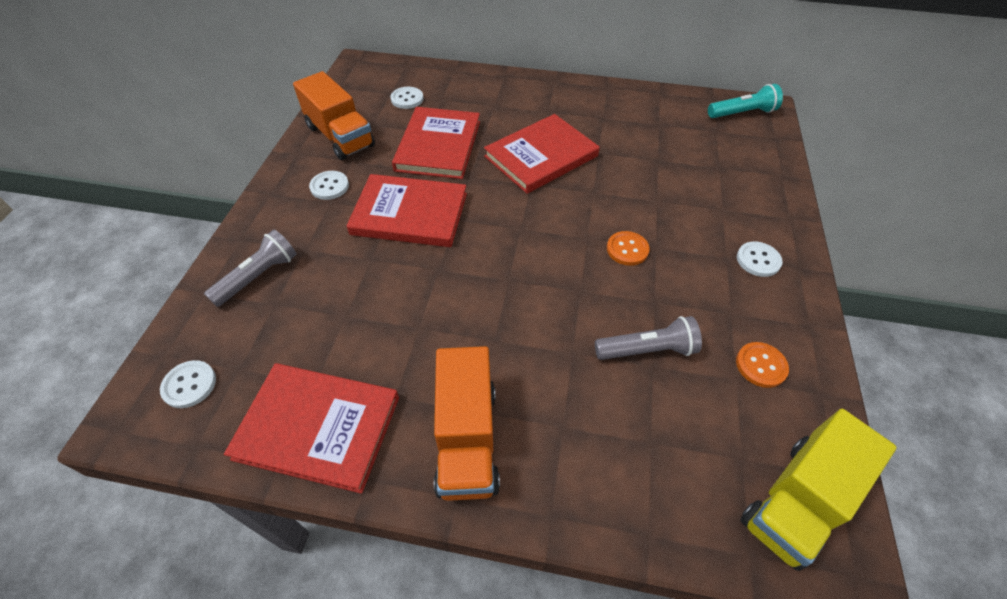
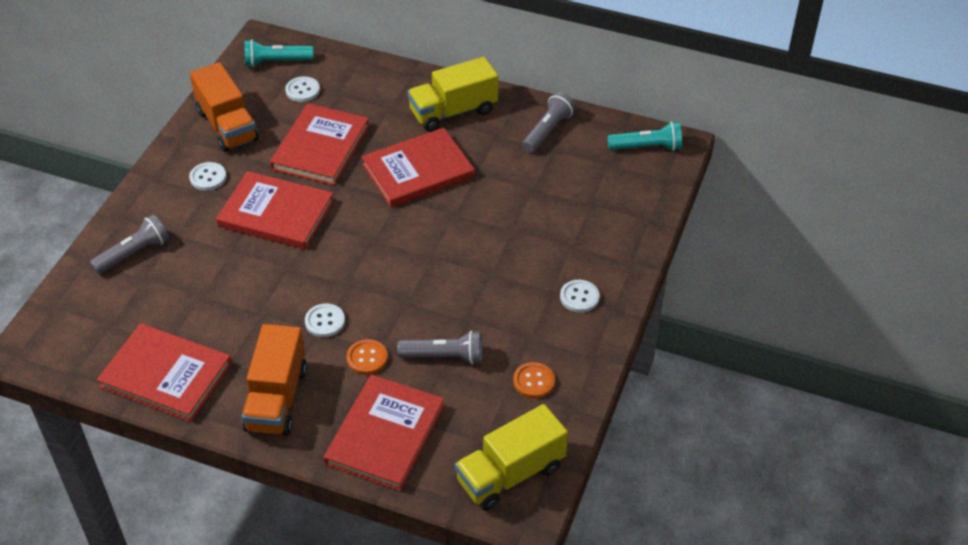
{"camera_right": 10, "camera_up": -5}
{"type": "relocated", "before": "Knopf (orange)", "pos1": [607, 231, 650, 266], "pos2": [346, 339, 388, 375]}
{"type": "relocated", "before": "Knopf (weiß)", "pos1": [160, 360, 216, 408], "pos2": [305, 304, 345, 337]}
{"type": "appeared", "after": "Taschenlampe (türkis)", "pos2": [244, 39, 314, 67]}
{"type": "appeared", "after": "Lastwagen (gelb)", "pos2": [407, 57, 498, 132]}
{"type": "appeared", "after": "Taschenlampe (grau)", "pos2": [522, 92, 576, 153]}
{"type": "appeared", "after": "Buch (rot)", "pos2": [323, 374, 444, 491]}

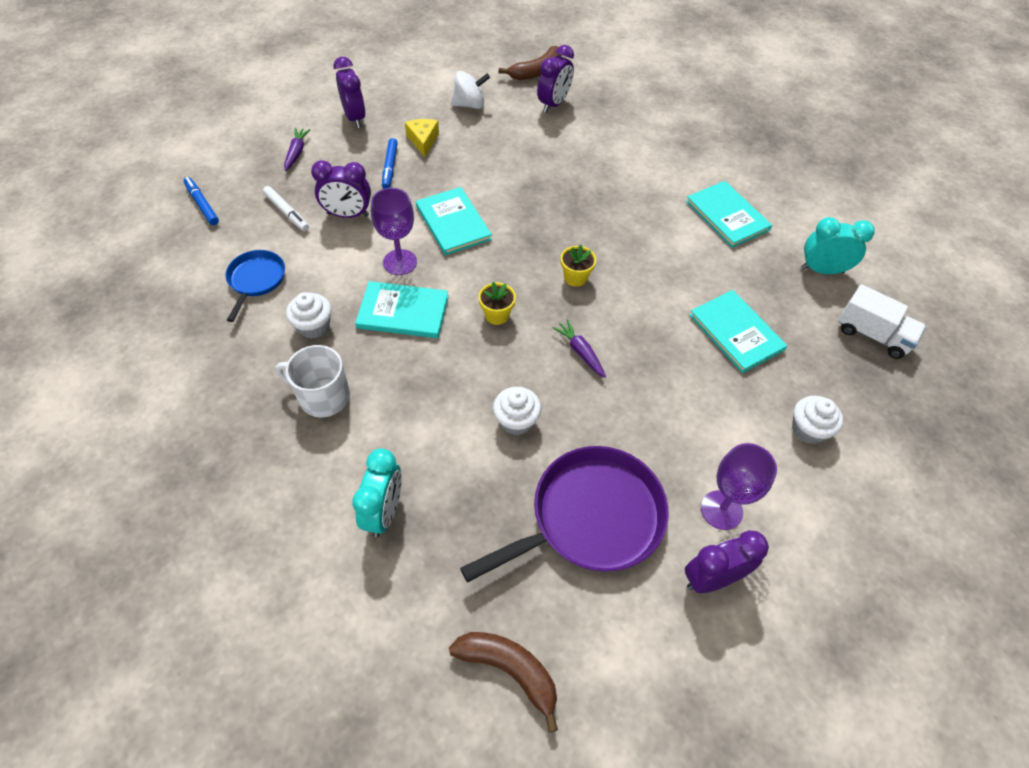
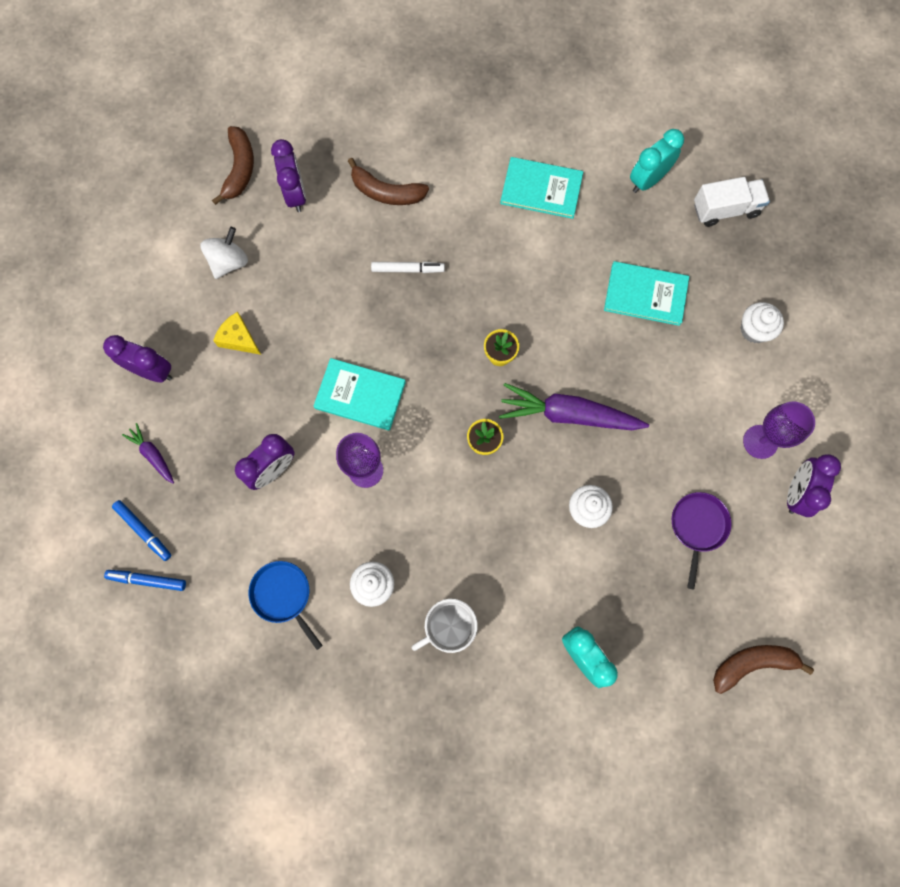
{"camera_right": -45, "camera_up": 20}
{"type": "relocated", "before": "Filzstift (blau)", "pos1": [382, 138, 398, 189], "pos2": [112, 500, 172, 561]}
{"type": "relocated", "before": "Filzstift (weiß)", "pos1": [263, 186, 309, 231], "pos2": [371, 262, 445, 273]}
{"type": "missing", "before": "Buch (türkis)", "pos1": [355, 281, 449, 338]}
{"type": "size", "before": "Karotte (lila)", "pos1": [552, 319, 606, 378], "pos2": [499, 383, 649, 430], "scale": 2.02}
{"type": "size", "before": "Pfanne (lila)", "pos1": [460, 446, 669, 582], "pos2": [672, 492, 732, 590], "scale": 0.53}
{"type": "appeared", "after": "Banane (braun)", "pos2": [348, 158, 429, 205]}

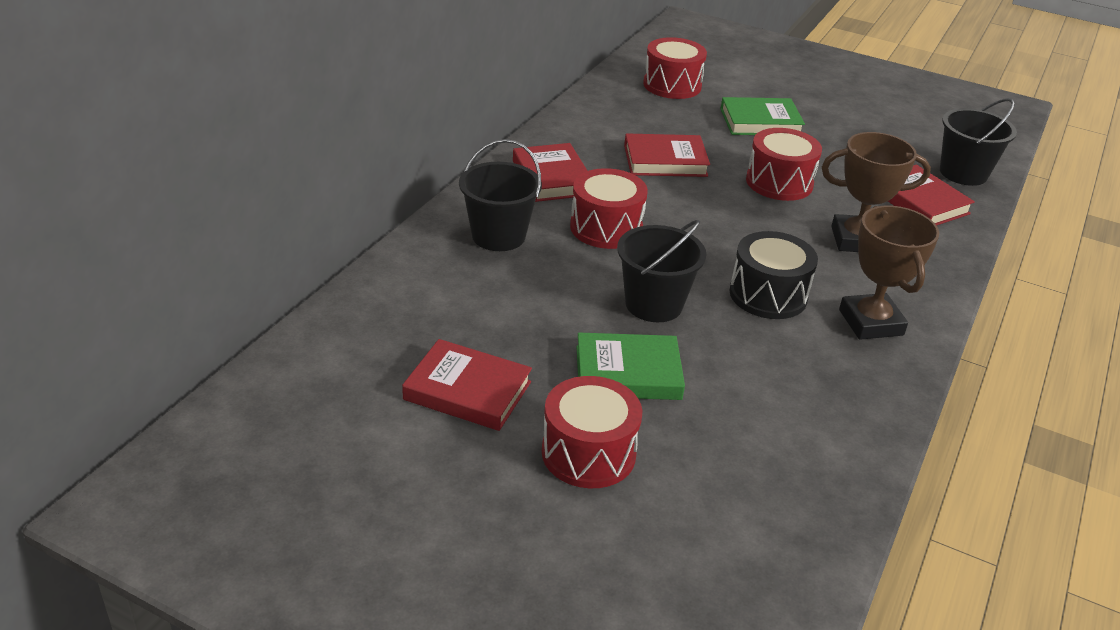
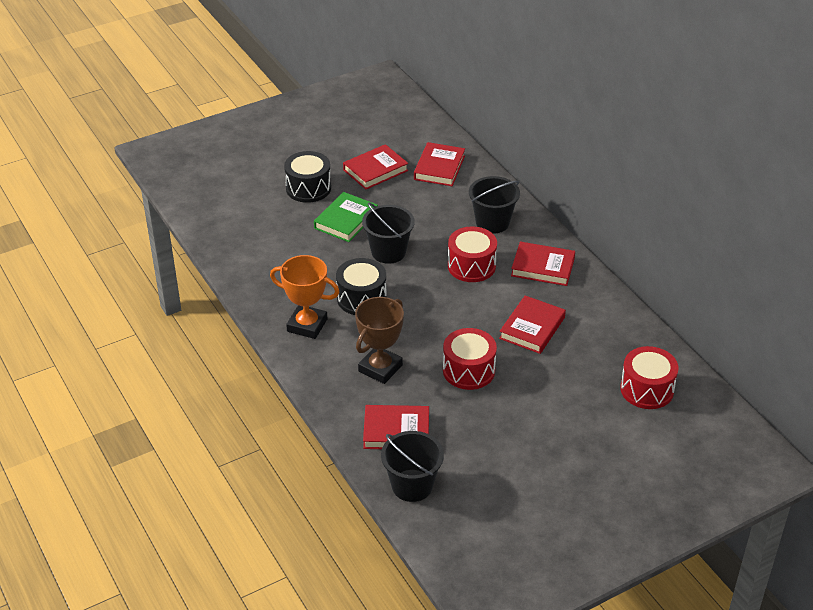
{"camera_right": 125, "camera_up": 5}
{"type": "missing", "before": "Buch (grün)", "pos1": [720, 97, 805, 135]}
{"type": "colour", "before": "Pokal (braun)", "after": "Pokal (orange)", "pos1": [839, 206, 939, 340], "pos2": [270, 255, 339, 339]}
{"type": "colour", "before": "Trommel (rot)", "after": "Trommel (schwarz)", "pos1": [542, 376, 642, 488], "pos2": [284, 151, 331, 203]}
{"type": "appeared", "after": "Buch (rot)", "pos2": [414, 142, 465, 186]}

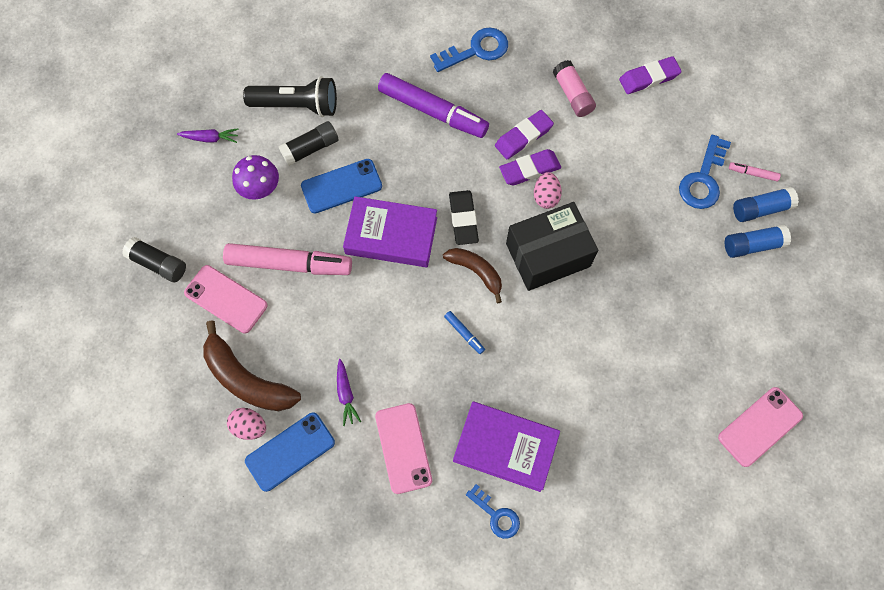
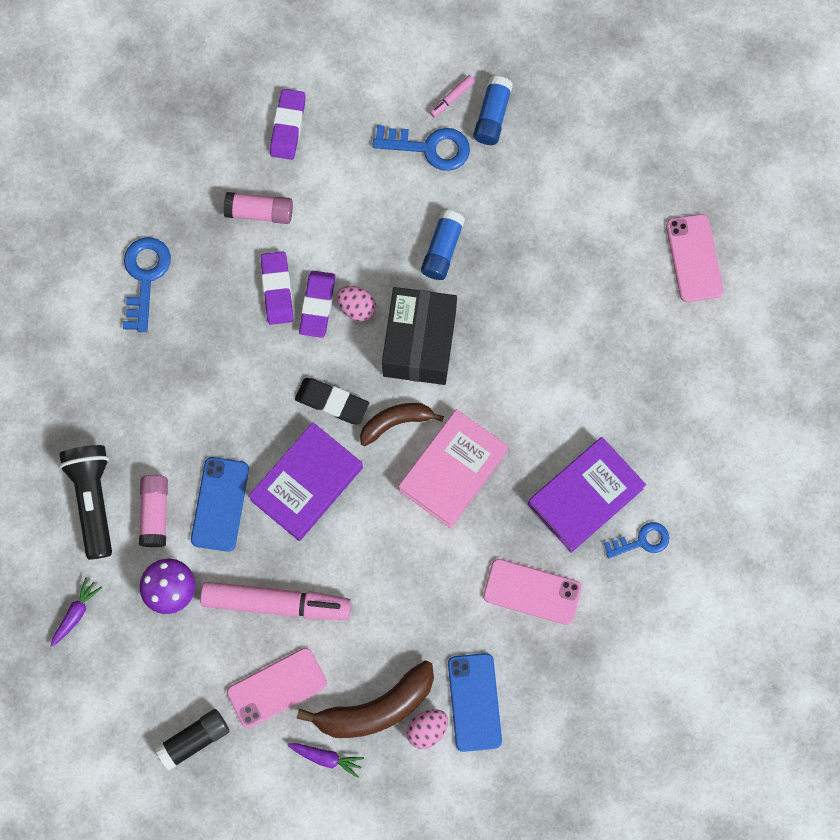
{"camera_right": -60, "camera_up": 5}
{"type": "missing", "before": "Filzstift (lila)", "pos1": [378, 73, 489, 138]}
{"type": "spun", "before": "Taschenlampe (schwarz)", "pos1": [243, 76, 337, 117], "pos2": [59, 445, 112, 560], "turn": -45}
{"type": "colour", "before": "Klebestift (schwarz)", "after": "Klebestift (rosa)", "pos1": [279, 121, 339, 166], "pos2": [139, 475, 168, 547]}
{"type": "spun", "before": "Schlüssel (blau)", "pos1": [679, 135, 731, 209], "pos2": [372, 125, 470, 171], "turn": -45}
{"type": "relocated", "before": "Klebestift (blau)", "pos1": [725, 225, 791, 258], "pos2": [421, 210, 465, 280]}
{"type": "spun", "before": "Filzstift (rosa)", "pos1": [223, 243, 352, 275], "pos2": [200, 582, 351, 620], "turn": 60}
{"type": "exchanged", "before": "Filzstift (blau)", "after": "Buch (rosa)", "pos1": [444, 311, 485, 354], "pos2": [398, 409, 509, 528]}
{"type": "relocated", "before": "Karotte (lila)", "pos1": [337, 359, 361, 426], "pos2": [288, 743, 364, 778]}

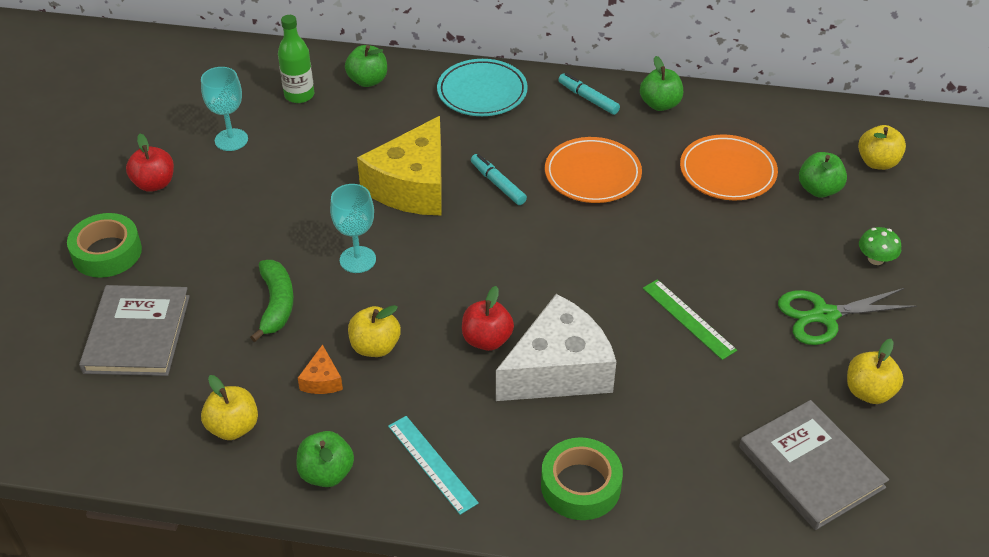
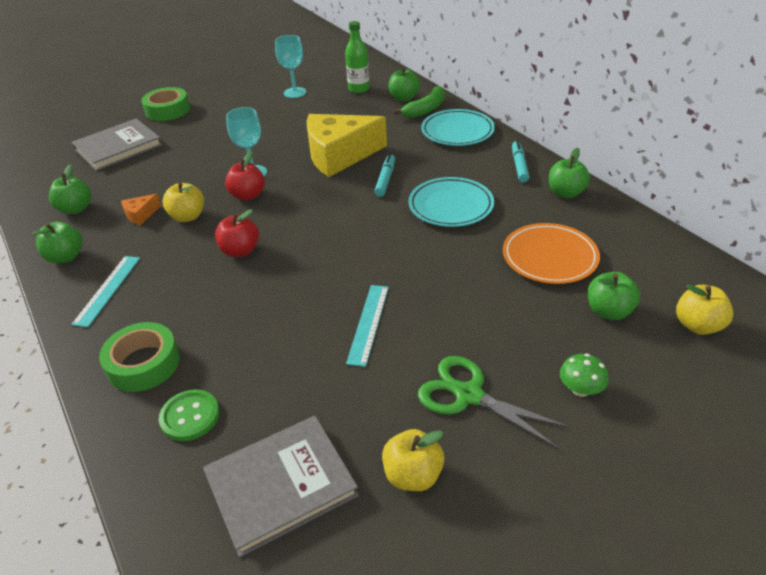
{"camera_right": 50, "camera_up": -5}
{"type": "relocated", "before": "Apfel (rot)", "pos1": [126, 134, 174, 192], "pos2": [225, 151, 265, 200]}
{"type": "colour", "before": "Teller (orange)", "after": "Teller (türkis)", "pos1": [545, 137, 642, 203], "pos2": [408, 177, 494, 227]}
{"type": "relocated", "before": "Banane (grün)", "pos1": [250, 260, 294, 342], "pos2": [393, 86, 445, 118]}
{"type": "colour", "before": "Lineal (grün)", "after": "Lineal (türkis)", "pos1": [643, 279, 737, 360], "pos2": [346, 285, 389, 367]}
{"type": "missing", "before": "Käse (weiß)", "pos1": [496, 294, 616, 401]}
{"type": "colour", "before": "Apfel (gelb)", "after": "Apfel (grün)", "pos1": [201, 375, 258, 440], "pos2": [49, 164, 91, 214]}
{"type": "spun", "before": "Buch (grau)", "pos1": [739, 400, 889, 530], "pos2": [203, 416, 359, 557], "turn": 45}
{"type": "appeared", "after": "Knopf (grün)", "pos2": [159, 390, 219, 441]}

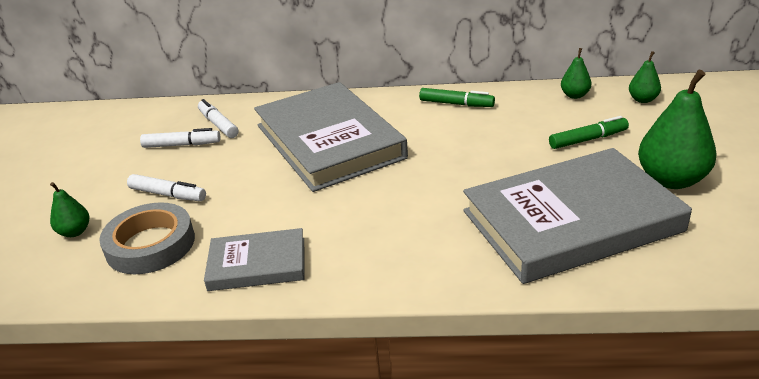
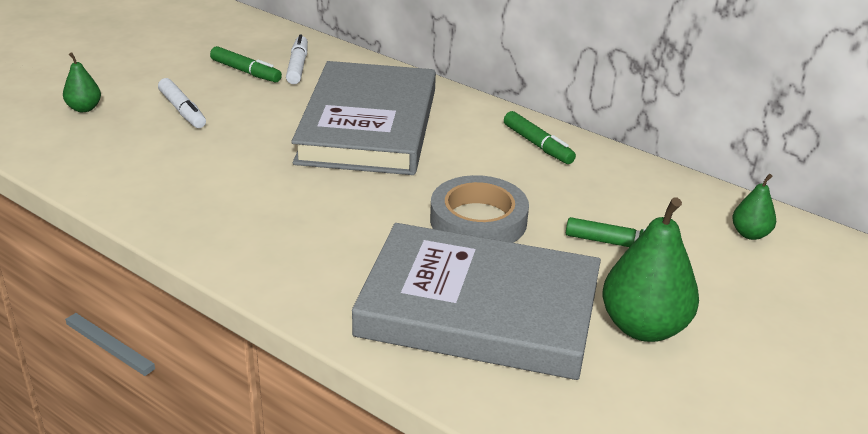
{"camera_right": 30, "camera_up": 0}
{"type": "missing", "before": "Birne (grün)", "pos1": [561, 48, 591, 99]}
{"type": "colour", "before": "Filzstift (weiß)", "after": "Filzstift (grün)", "pos1": [140, 128, 221, 148], "pos2": [210, 46, 282, 83]}
{"type": "relocated", "before": "Klebeband (grau)", "pos1": [99, 202, 195, 274], "pos2": [430, 175, 529, 243]}
{"type": "missing", "before": "Buch (grau)", "pos1": [204, 228, 305, 291]}

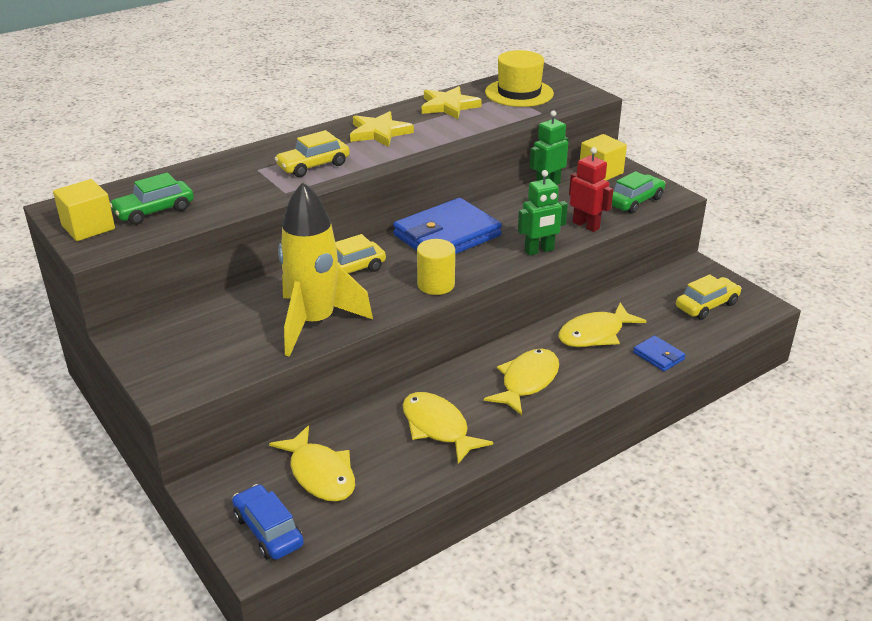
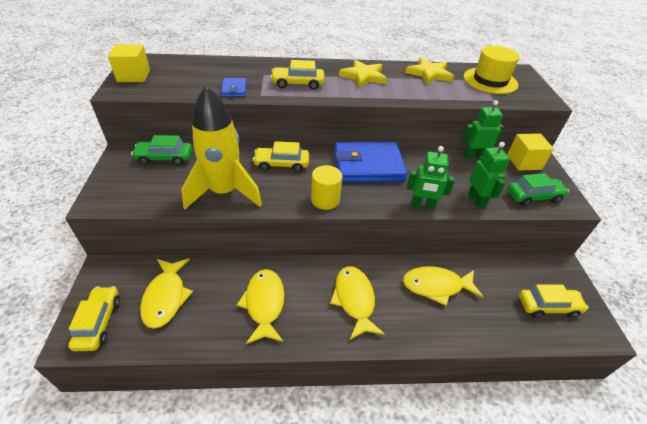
{"camera_right": 30, "camera_up": 10}
{"type": "colour", "before": "Roboter (rot)", "after": "Roboter (grün)", "pos1": [569, 147, 614, 232], "pos2": [468, 142, 510, 209]}
{"type": "relocated", "before": "Auto (grün)", "pos1": [110, 172, 194, 225], "pos2": [131, 135, 192, 166]}
{"type": "relocated", "before": "Geldbörse (blau)", "pos1": [633, 335, 686, 371], "pos2": [221, 78, 246, 97]}
{"type": "spun", "before": "Fisch (gelb)", "pos1": [484, 349, 559, 415], "pos2": [330, 266, 385, 340], "turn": -75}
{"type": "colour", "before": "Auto (blau)", "after": "Auto (gelb)", "pos1": [232, 484, 304, 560], "pos2": [68, 286, 120, 351]}

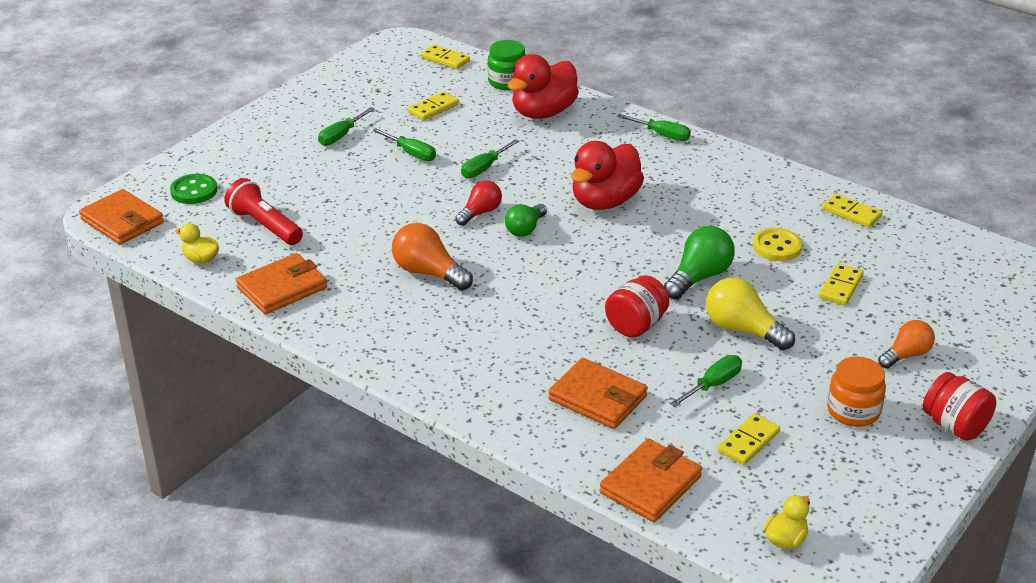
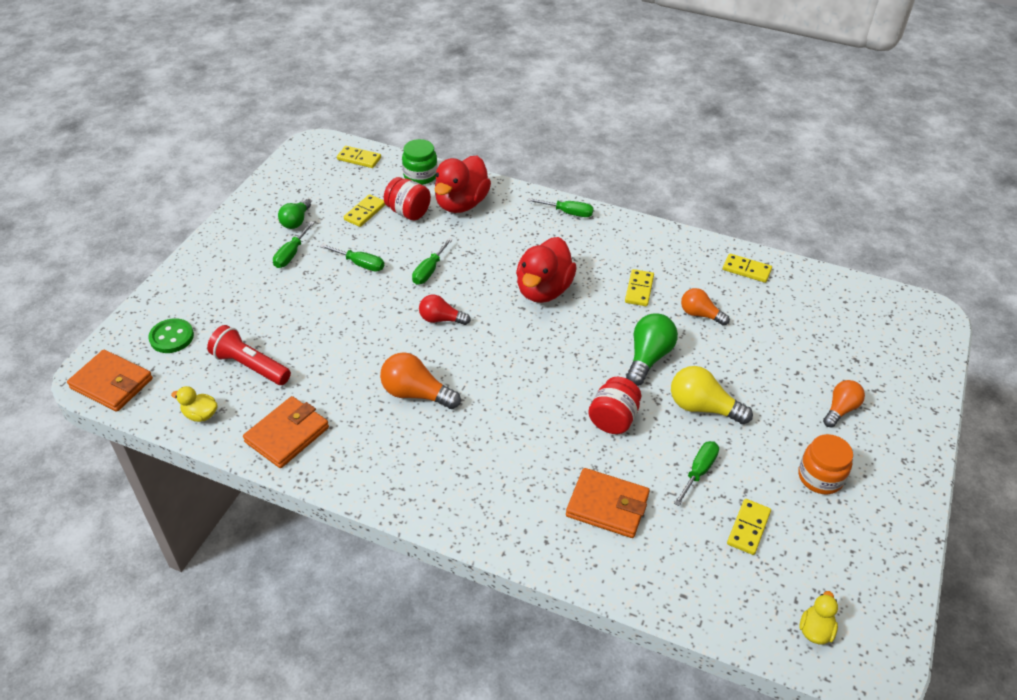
{"camera_right": -15, "camera_up": 10}
{"type": "spun", "before": "Glühbirne (rot)", "pos1": [455, 180, 502, 226], "pos2": [419, 295, 471, 325], "turn": -105}
{"type": "relocated", "before": "Glühbirne (grün)", "pos1": [505, 204, 547, 237], "pos2": [278, 199, 311, 229]}
{"type": "exchanged", "before": "Knopf (gelb)", "after": "Glühbirne (orange)", "pos1": [753, 228, 802, 261], "pos2": [681, 288, 730, 326]}
{"type": "relocated", "before": "Dominostein (gelb)", "pos1": [819, 263, 864, 305], "pos2": [625, 269, 654, 306]}
{"type": "relocated", "before": "Einmachglas (rot)", "pos1": [923, 372, 996, 441], "pos2": [384, 177, 431, 221]}
{"type": "missing", "before": "Geldbörse (orange)", "pos1": [600, 439, 702, 522]}

